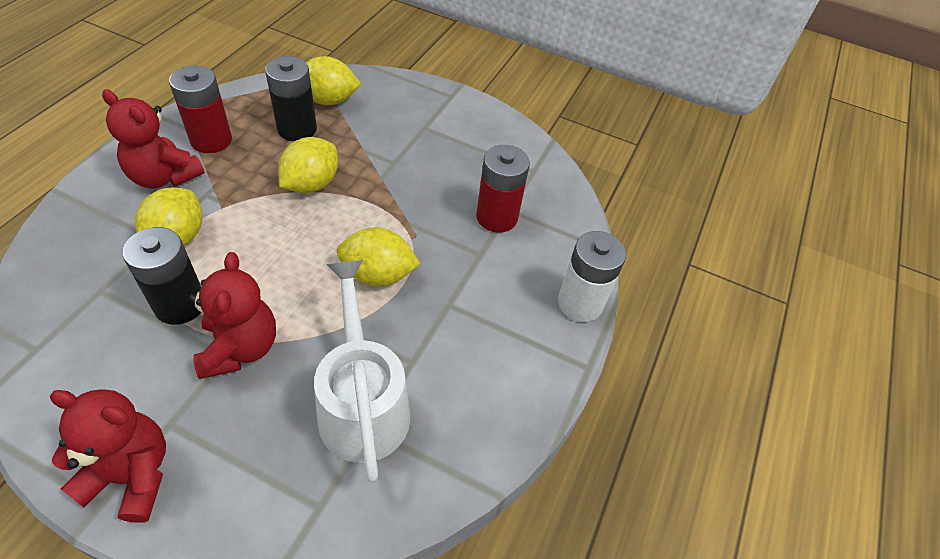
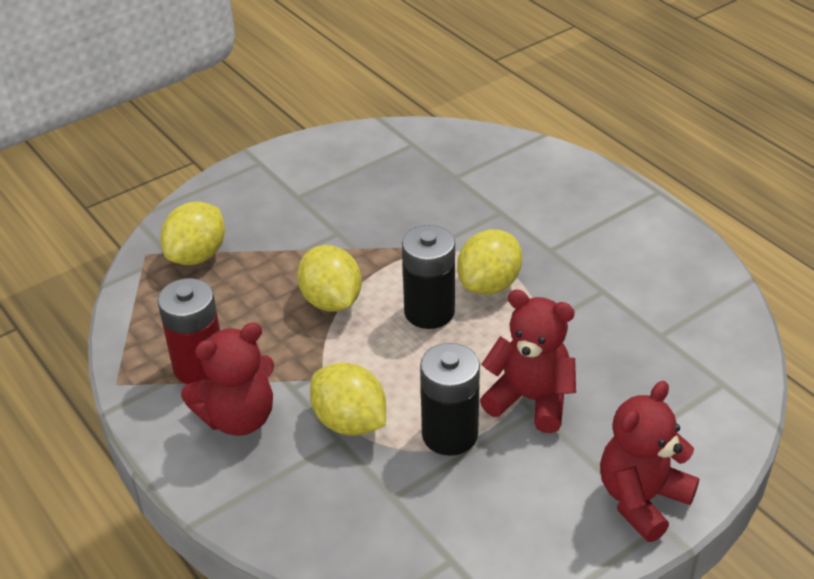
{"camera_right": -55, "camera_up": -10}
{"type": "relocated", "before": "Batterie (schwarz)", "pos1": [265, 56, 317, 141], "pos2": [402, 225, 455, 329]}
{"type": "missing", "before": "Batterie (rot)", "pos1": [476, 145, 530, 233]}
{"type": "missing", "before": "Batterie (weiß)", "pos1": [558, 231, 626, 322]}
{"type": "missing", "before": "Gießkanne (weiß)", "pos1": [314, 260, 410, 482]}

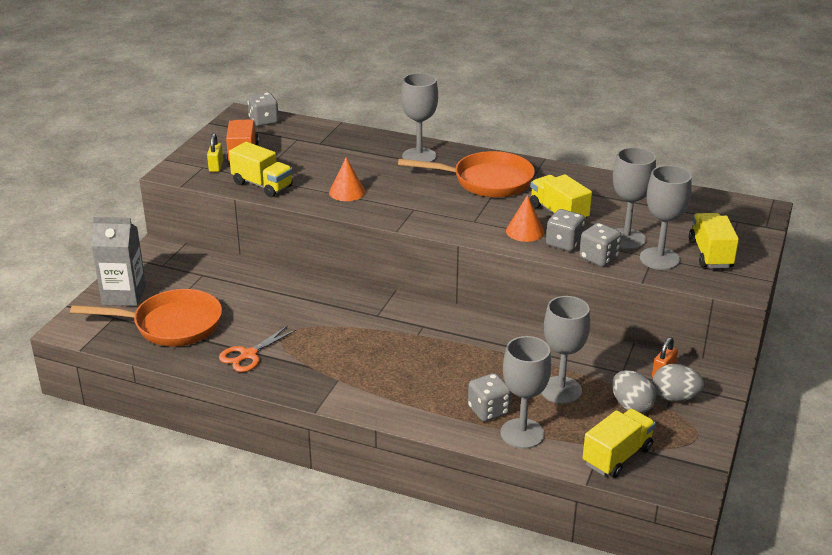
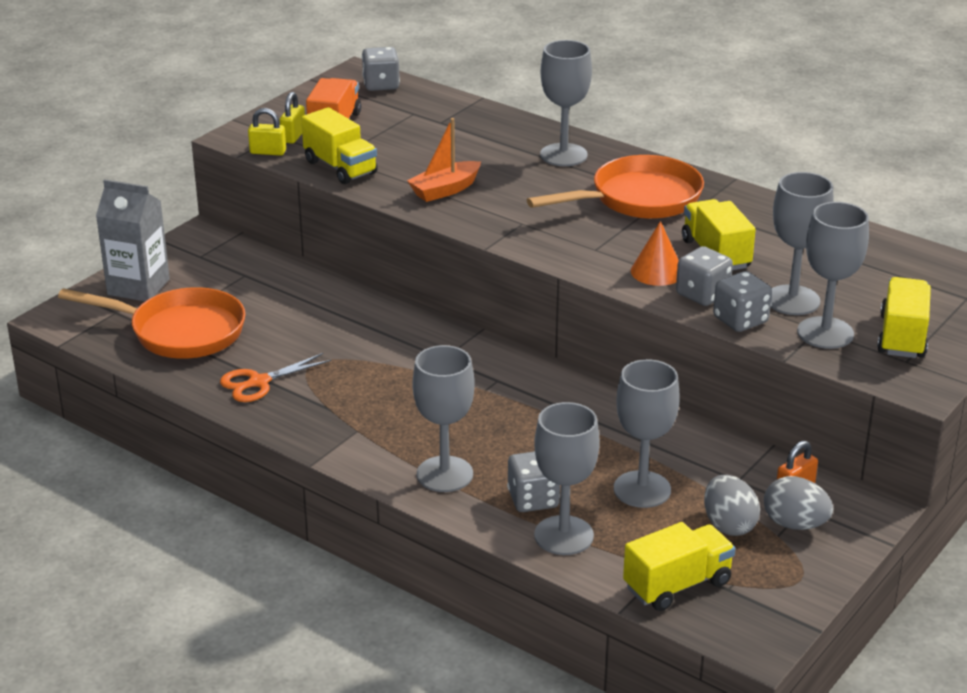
{"camera_right": 15, "camera_up": 0}
{"type": "spun", "before": "Pfanne (orange)", "pos1": [398, 151, 535, 197], "pos2": [527, 155, 704, 219], "turn": -45}
{"type": "exchanged", "before": "Kegel (orange)", "after": "Boot (orange)", "pos1": [329, 157, 365, 201], "pos2": [407, 118, 481, 202]}
{"type": "appeared", "after": "Vorhängeschloss (gelb)", "pos2": [248, 108, 286, 156]}
{"type": "appeared", "after": "Kelch (grau)", "pos2": [413, 345, 475, 492]}

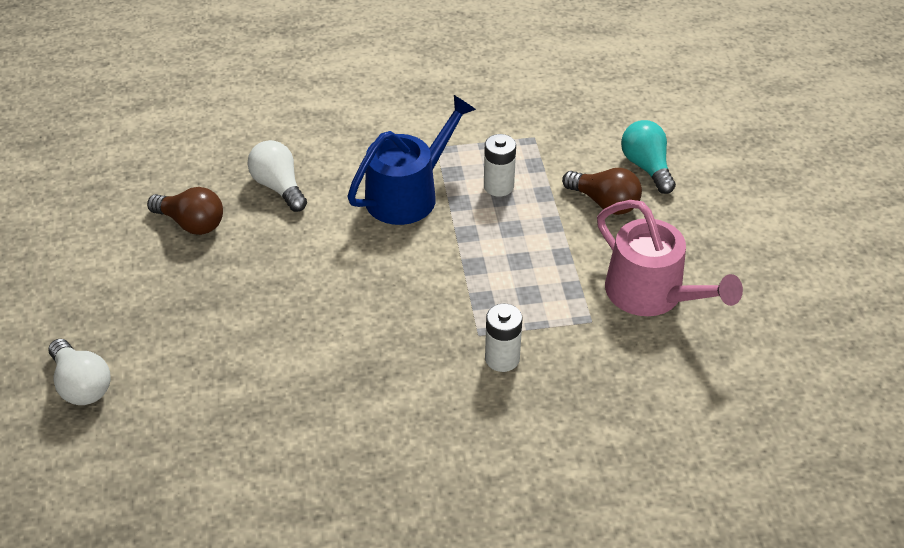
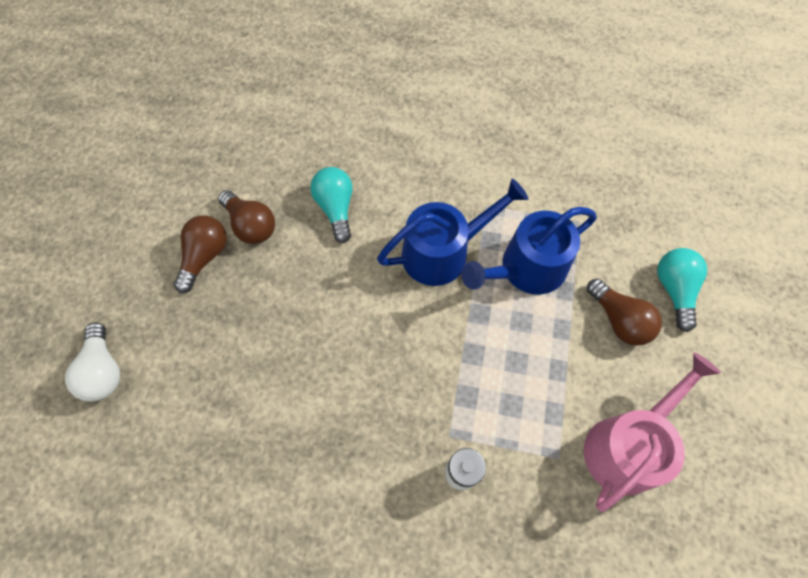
{"camera_right": 20, "camera_up": 20}
{"type": "exchanged", "before": "Batterie (weiß)", "after": "Gießkanne (blau)", "pos1": [484, 134, 516, 197], "pos2": [461, 207, 597, 294]}
{"type": "colour", "before": "Glühbirne (weiß)", "after": "Glühbirne (türkis)", "pos1": [247, 140, 307, 212], "pos2": [310, 167, 353, 243]}
{"type": "spun", "before": "Gießkanne (rosa)", "pos1": [597, 200, 743, 316], "pos2": [584, 353, 721, 512], "turn": -120}
{"type": "appeared", "after": "Glühbirne (braun)", "pos2": [174, 215, 227, 293]}

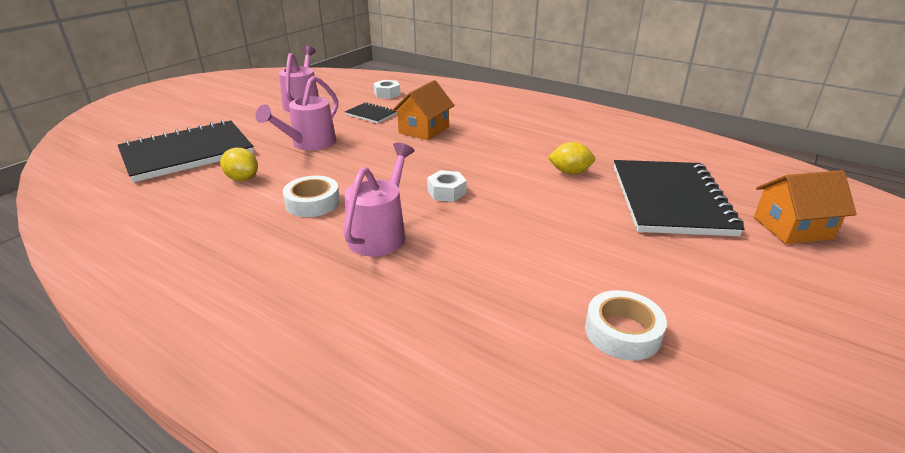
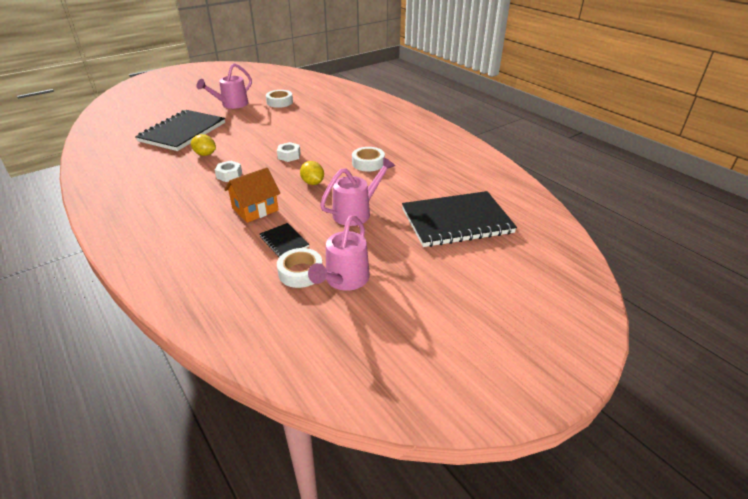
{"camera_right": -160, "camera_up": 5}
{"type": "relocated", "before": "Sechskantmutter (weiß)", "pos1": [374, 80, 400, 99], "pos2": [215, 161, 242, 182]}
{"type": "relocated", "before": "Gießkanne (rosa)", "pos1": [343, 143, 415, 256], "pos2": [197, 63, 252, 109]}
{"type": "relocated", "before": "Zitrone (gelb)", "pos1": [220, 148, 258, 181], "pos2": [300, 161, 324, 185]}
{"type": "missing", "before": "Haus (orange)", "pos1": [754, 170, 857, 244]}
{"type": "appeared", "after": "Klebeband (weiß)", "pos2": [277, 248, 322, 288]}

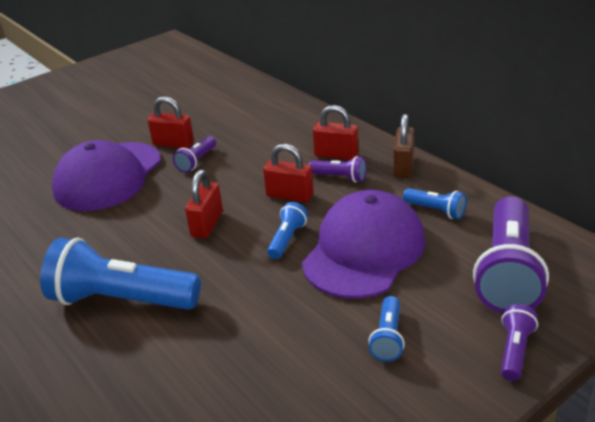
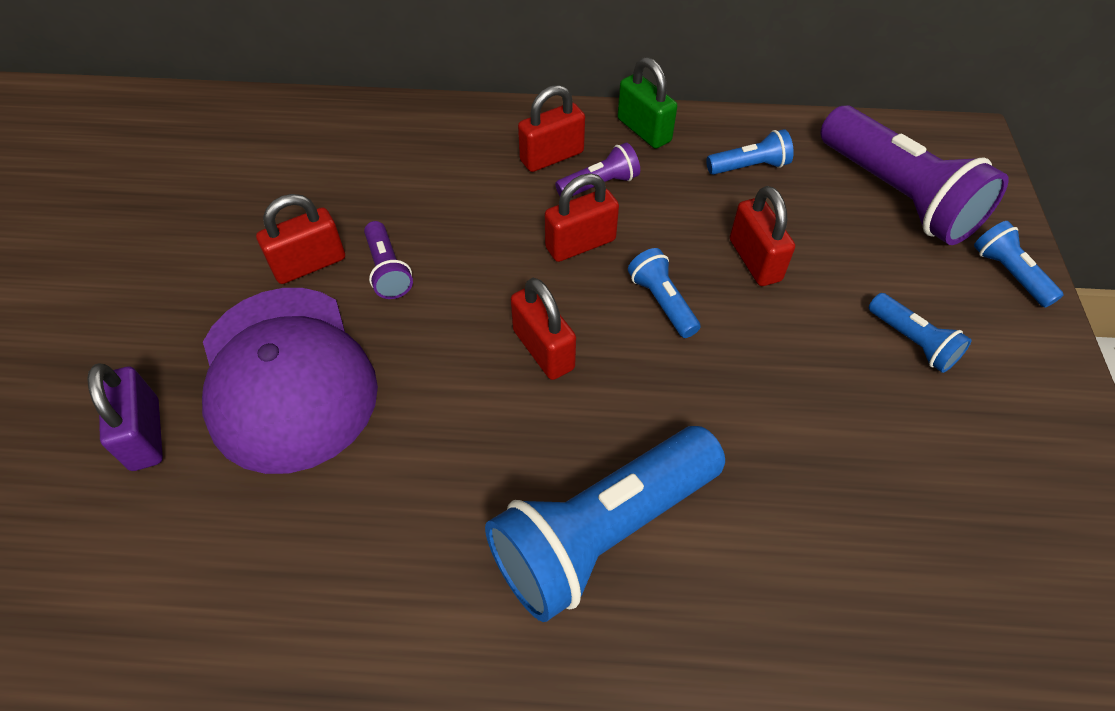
{"camera_right": -50, "camera_up": 20}
{"type": "colour", "before": "Vorhängeschloss (braun)", "after": "Vorhängeschloss (grün)", "pos1": [393, 114, 415, 178], "pos2": [617, 57, 677, 149]}
{"type": "exchanged", "before": "Kappe (lila)", "after": "Vorhängeschloss (rot)", "pos1": [302, 190, 425, 299], "pos2": [730, 186, 795, 286]}
{"type": "colour", "before": "Taschenlampe (lila)", "after": "Taschenlampe (blau)", "pos1": [501, 304, 538, 381], "pos2": [974, 221, 1063, 308]}
{"type": "appeared", "after": "Vorhängeschloss (lila)", "pos2": [87, 363, 163, 471]}

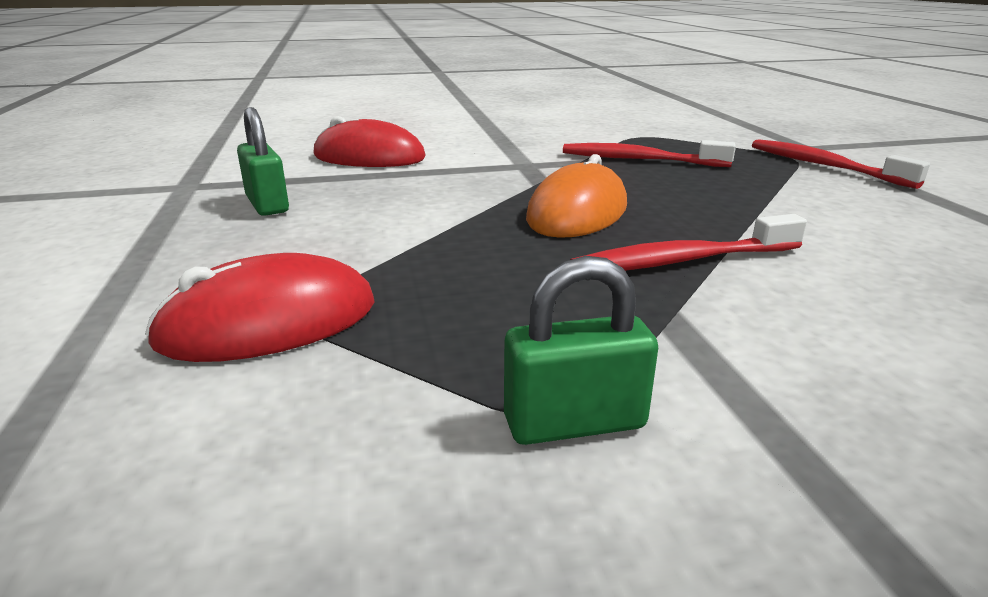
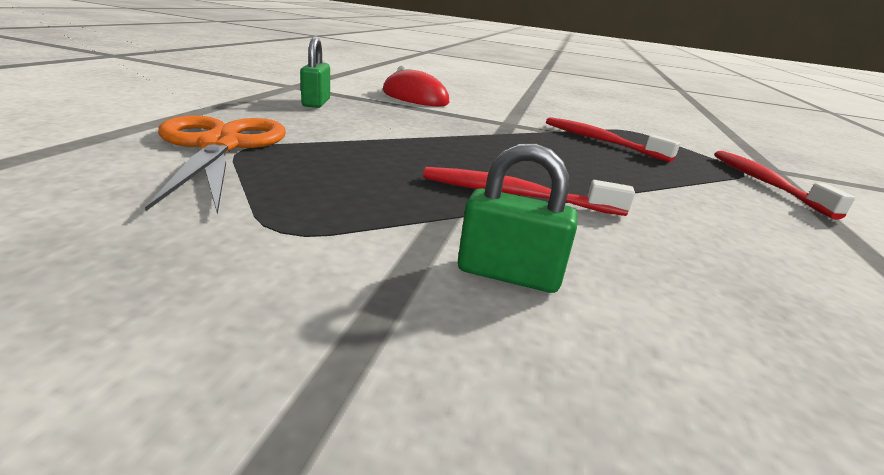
{"camera_right": 25, "camera_up": 0}
{"type": "missing", "before": "Computermaus (orange)", "pos1": [526, 154, 627, 238]}
{"type": "exchanged", "before": "Computermaus (rot)", "after": "Schere (orange)", "pos1": [145, 253, 375, 362], "pos2": [145, 115, 286, 215]}
{"type": "relocated", "before": "Vorhängeschloss (grün)", "pos1": [504, 256, 658, 445], "pos2": [458, 143, 578, 293]}

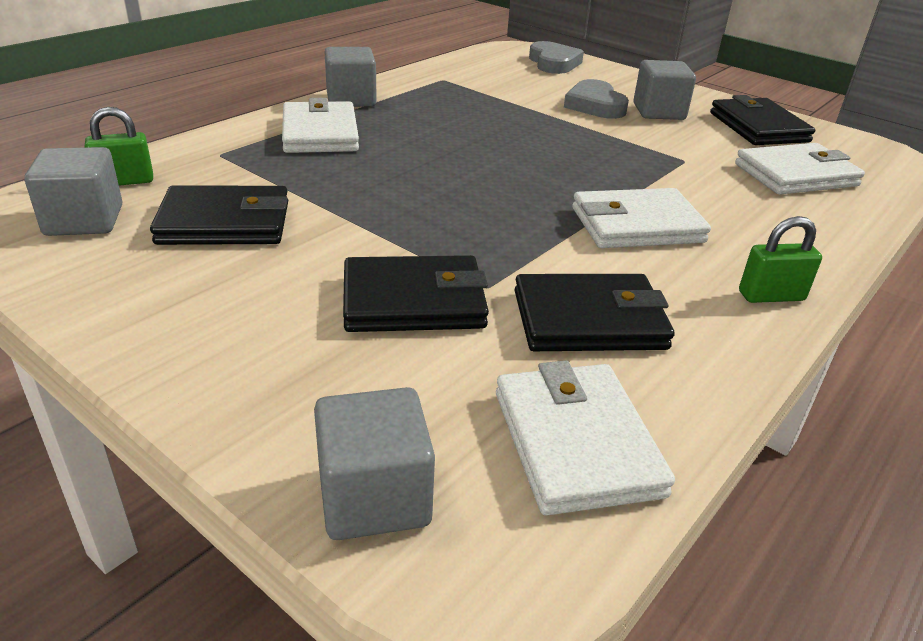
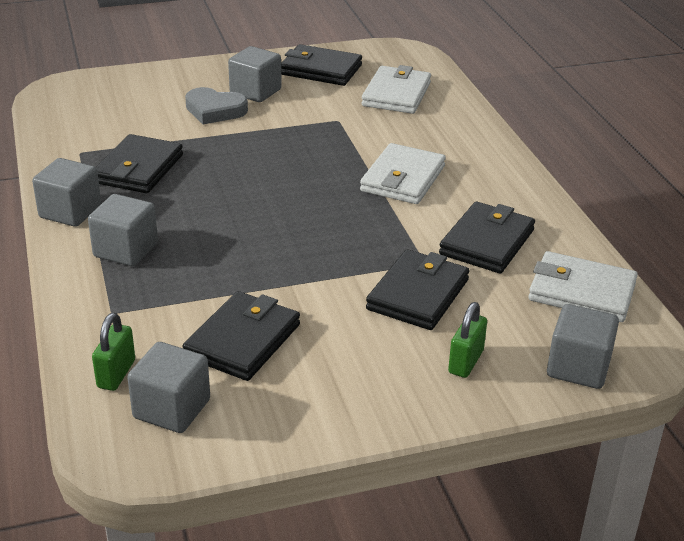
{"camera_right": -55, "camera_up": 0}
{"type": "missing", "before": "Herz (grau)", "pos1": [529, 41, 584, 74]}
{"type": "exchanged", "before": "Geldbörse (weiß)", "after": "Kubus (grau)", "pos1": [282, 98, 359, 153], "pos2": [88, 194, 158, 266]}
{"type": "relocated", "before": "Vorhängeschloss (grün)", "pos1": [739, 216, 822, 303], "pos2": [448, 302, 487, 378]}
{"type": "appeared", "after": "Geldbörse (schwarz)", "pos2": [96, 134, 183, 193]}

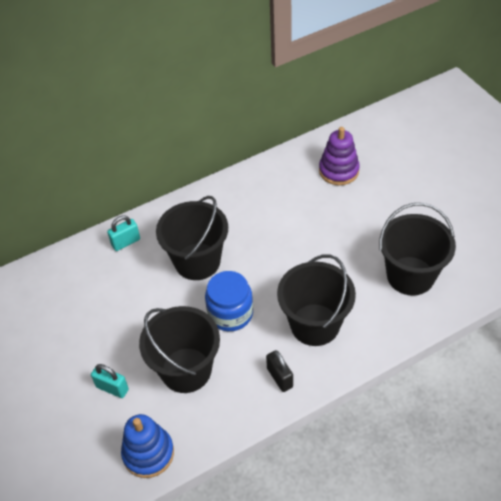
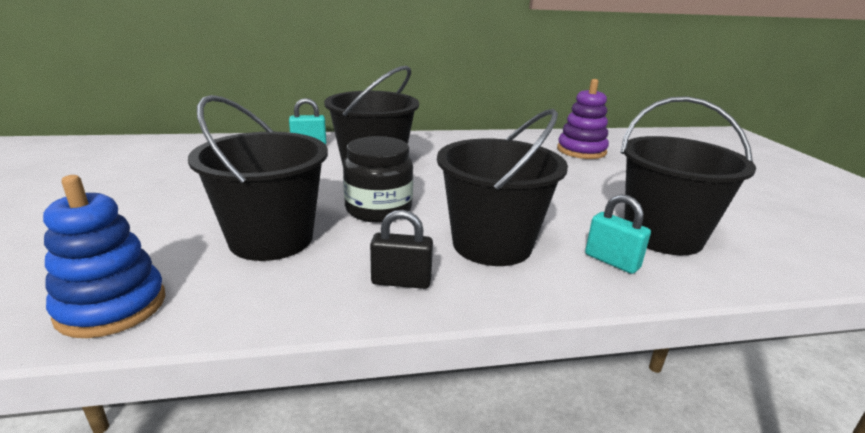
{"camera_right": 15, "camera_up": -25}
{"type": "colour", "before": "Einmachglas (blau)", "after": "Einmachglas (schwarz)", "pos1": [205, 271, 253, 331], "pos2": [343, 136, 413, 223]}
{"type": "spun", "before": "Vorhängeschloss (schwarz)", "pos1": [266, 350, 293, 392], "pos2": [370, 210, 433, 289], "turn": -75}
{"type": "relocated", "before": "Vorhängeschloss (türkis)", "pos1": [91, 364, 129, 398], "pos2": [585, 194, 651, 274]}

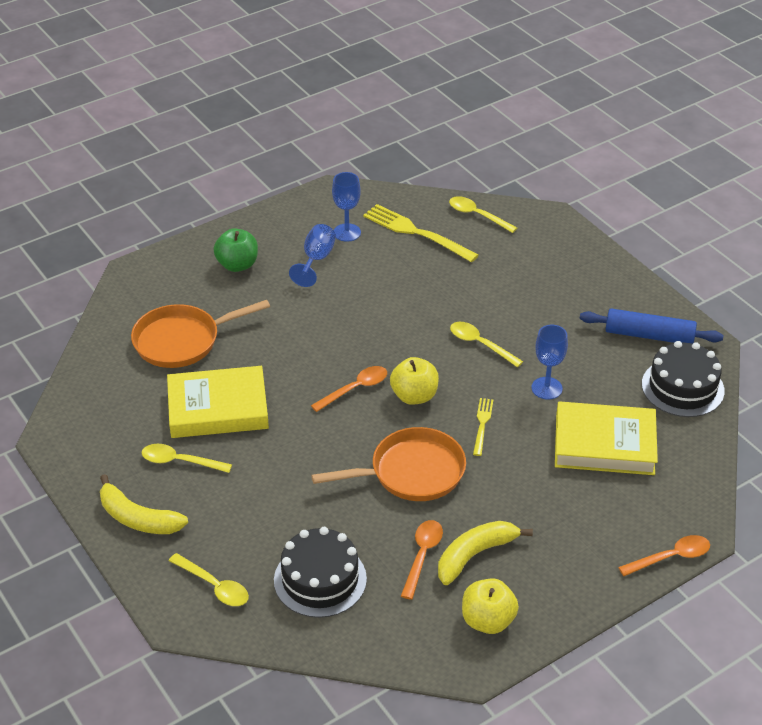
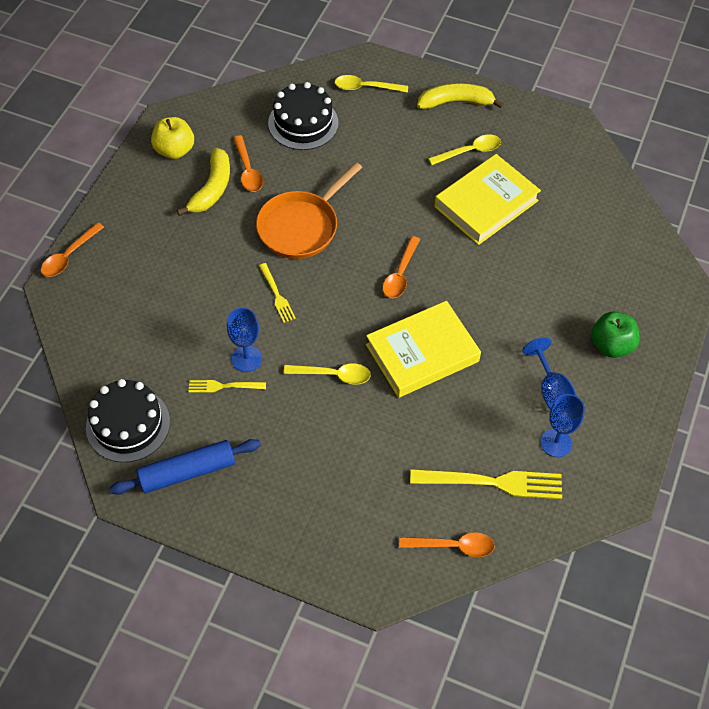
{"camera_right": 145, "camera_up": 15}
{"type": "colour", "before": "Löffel (gelb)", "after": "Löffel (orange)", "pos1": [449, 196, 517, 233], "pos2": [399, 532, 495, 557]}
{"type": "missing", "before": "Pfanne (orange)", "pos1": [131, 300, 270, 368]}
{"type": "missing", "before": "Apfel (gelb)", "pos1": [390, 357, 439, 405]}
{"type": "relocated", "before": "Buch (gelb)", "pos1": [555, 401, 658, 475], "pos2": [366, 301, 481, 398]}
{"type": "appeared", "after": "Gabel (gelb)", "pos2": [189, 380, 266, 393]}

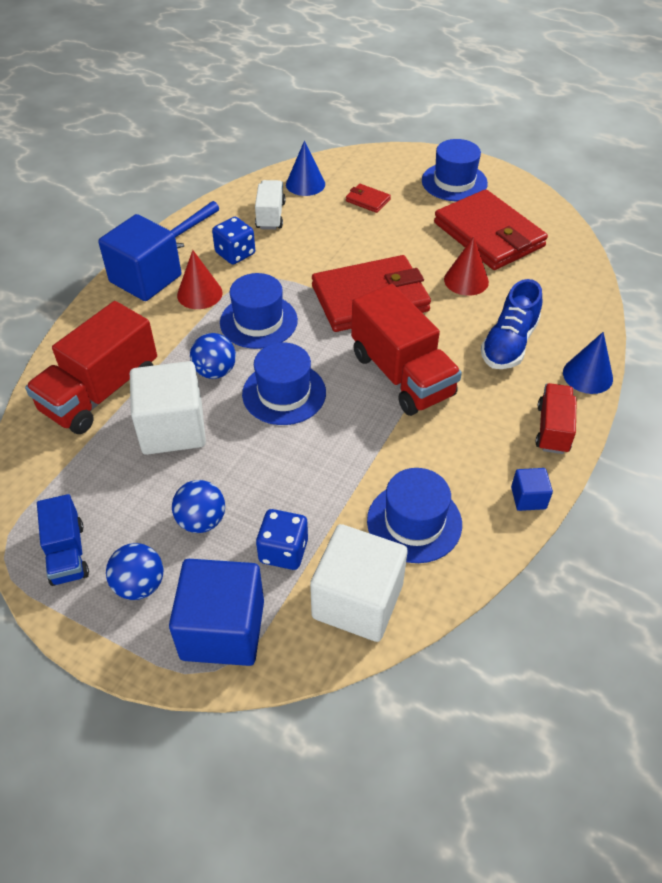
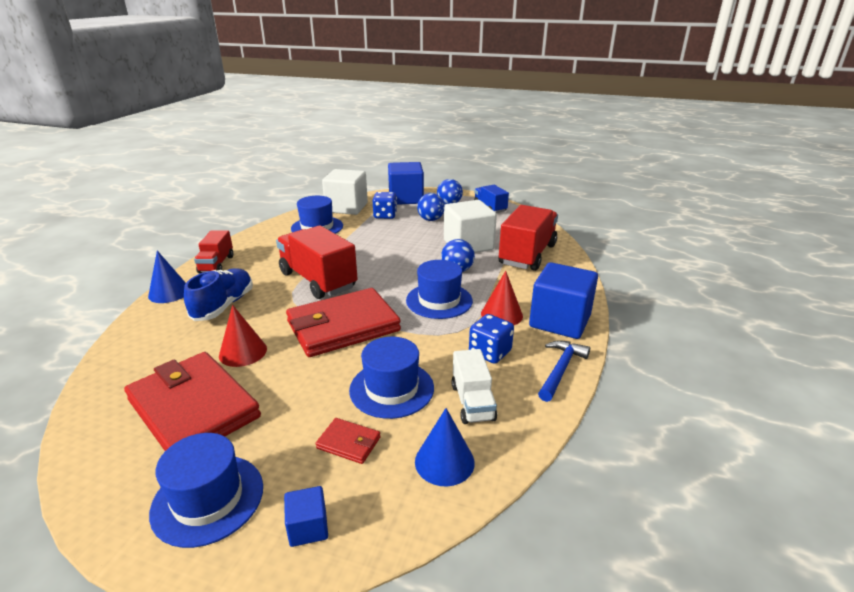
{"camera_right": 170, "camera_up": -20}
{"type": "relocated", "before": "Hut (blau)", "pos1": [242, 343, 326, 425], "pos2": [349, 337, 434, 419]}
{"type": "relocated", "before": "Kubus (blau)", "pos1": [511, 468, 553, 511], "pos2": [284, 486, 328, 547]}

